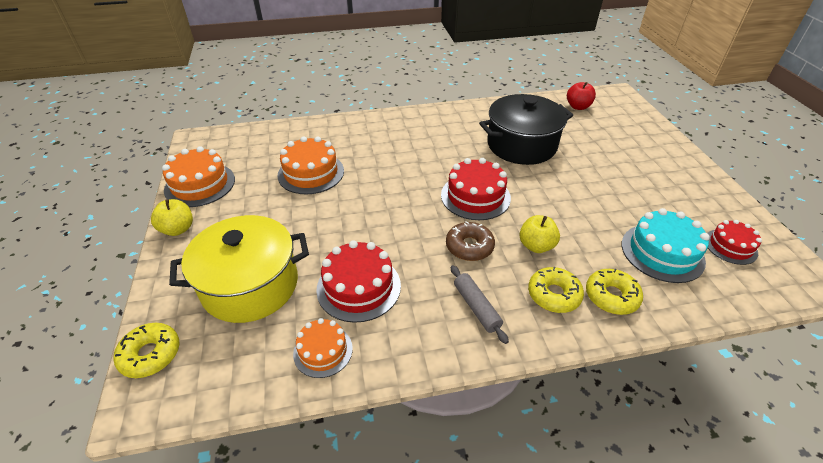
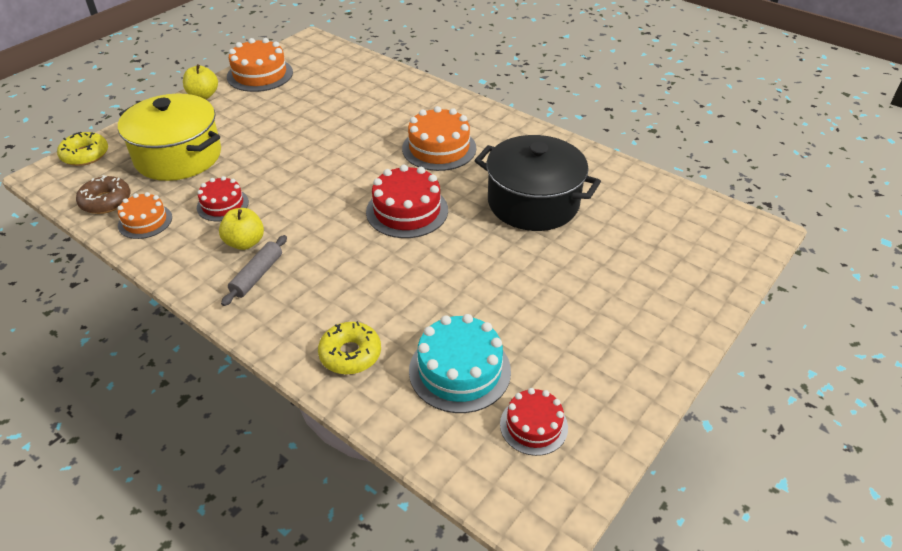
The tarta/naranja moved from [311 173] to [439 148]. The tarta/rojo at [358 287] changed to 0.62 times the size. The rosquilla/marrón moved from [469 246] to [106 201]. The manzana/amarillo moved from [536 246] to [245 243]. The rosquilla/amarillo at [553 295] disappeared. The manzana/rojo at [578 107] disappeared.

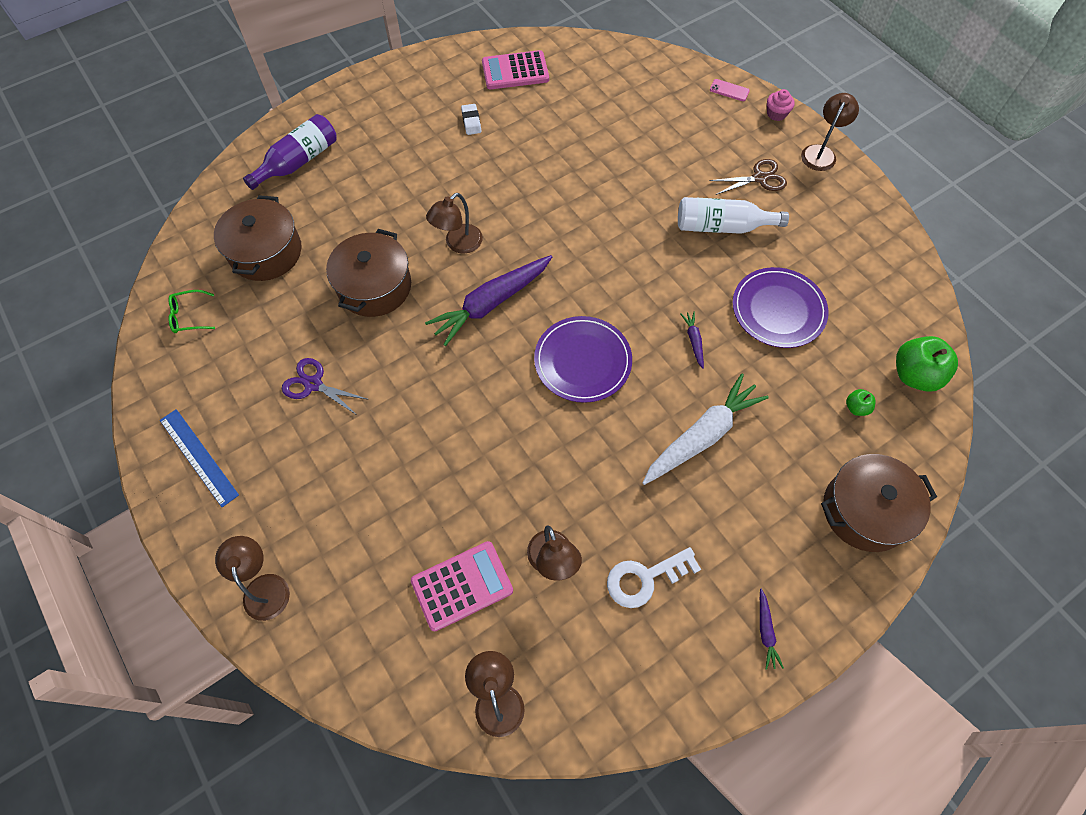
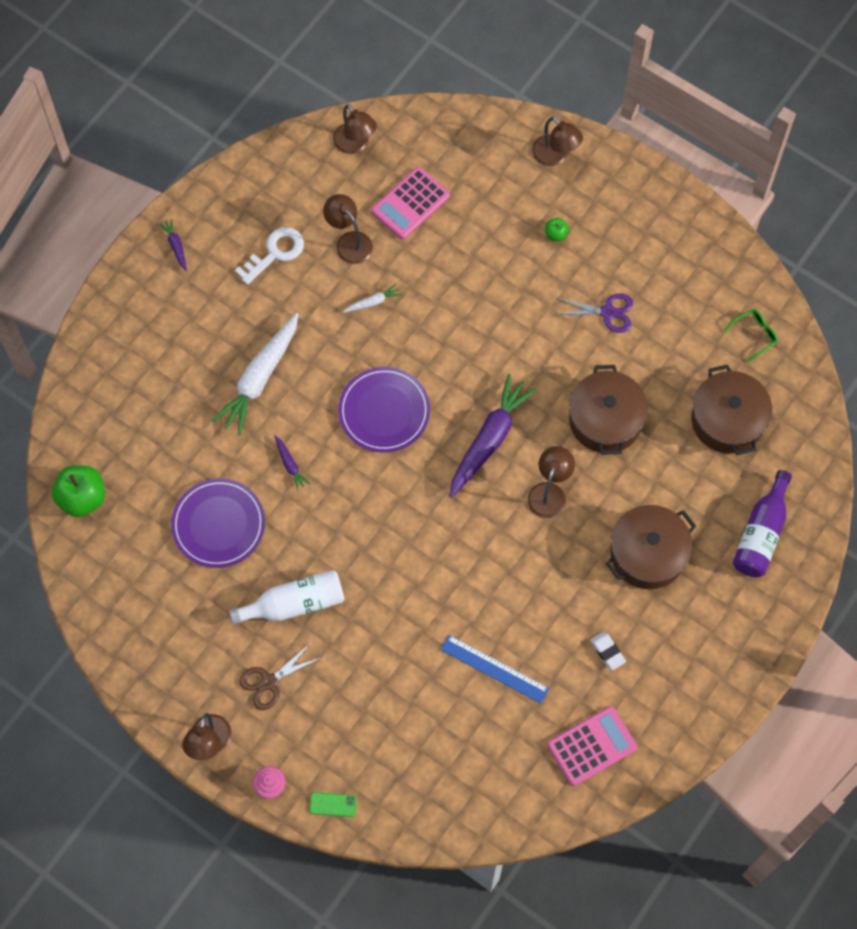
The regla/azul moved from [198 457] to [494 669]. The móvil/rosa at [729 90] became the móvil/verde at [333 804]. The olla/marrón moved from [865 511] to [647 554]. The manzana/verde moved from [856 408] to [555 234]. The zanahoria/blanco at [373 302] appeared.

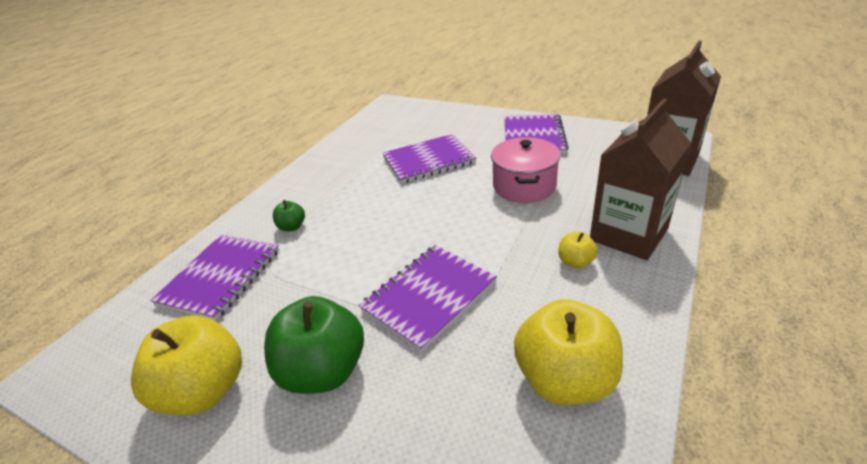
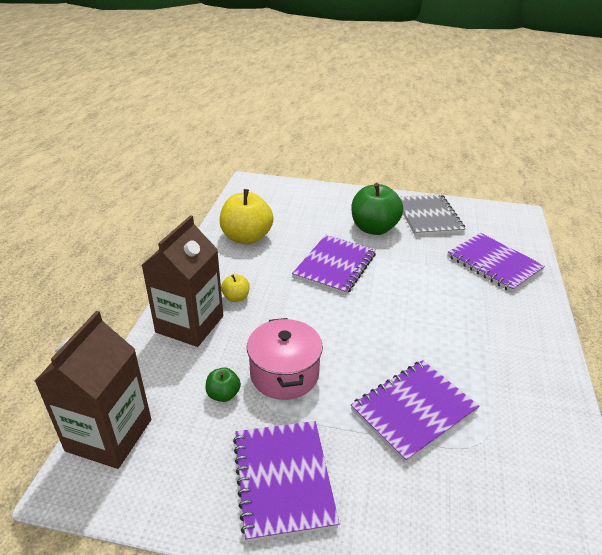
The manzana/amarillo at [205 390] was replaced by the cuaderno/gris at [428 216]. The cuaderno/morado at [221 277] turned 45 degrees counterclockwise. The manzana/verde moved from [292 227] to [223 394].

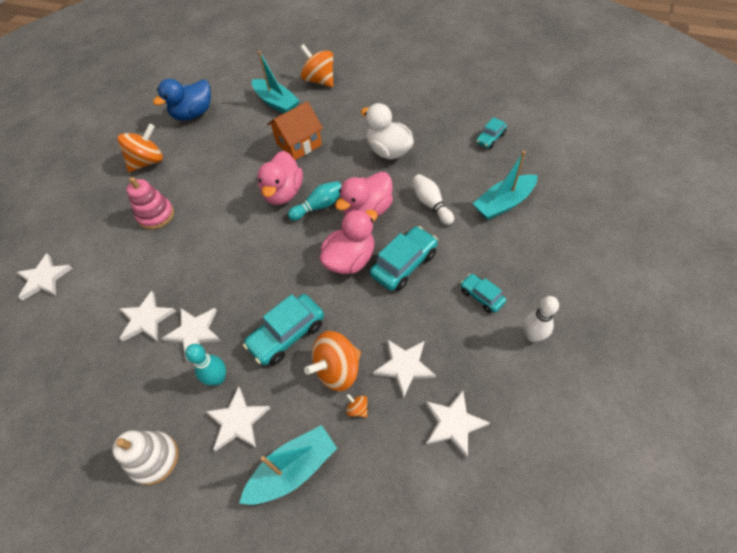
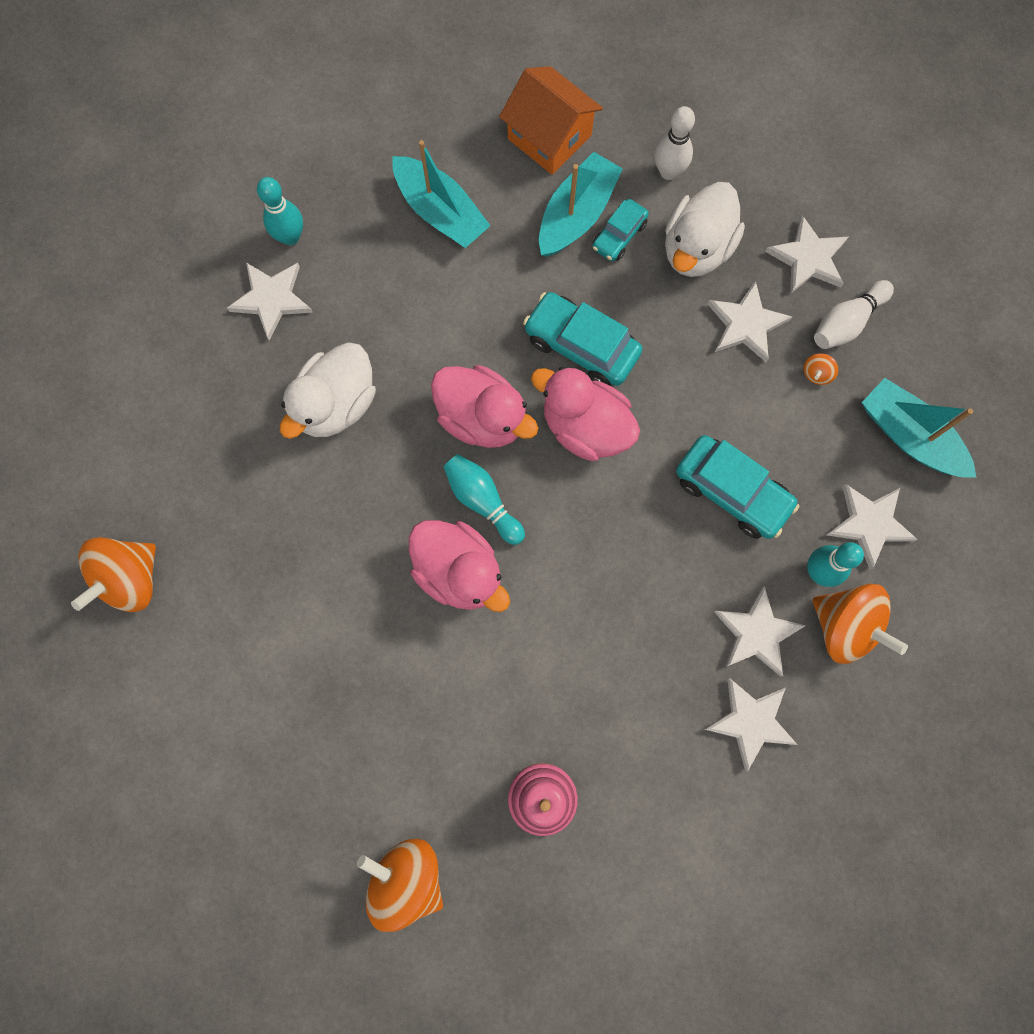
The estrella/blanco moved from [44 279] to [272 299]. The juguete apilable/blanco at [154 459] disappeared. The pato/azul at [193 114] disappeared. The barco/turquesa moved from [276 103] to [576 215]. The pato/rosa at [283 193] turned 45 degrees clockwise. The casa/naranja moved from [298 144] to [549 137]. The peonza/naranja moved from [337 369] to [845 627]. The bolo/blanco moved from [431 204] to [846 322]. The coche/turquesa at [490 138] was replaced by the bolo/turquesa at [290 237]. The pato/blanco at [696 249] appeared.

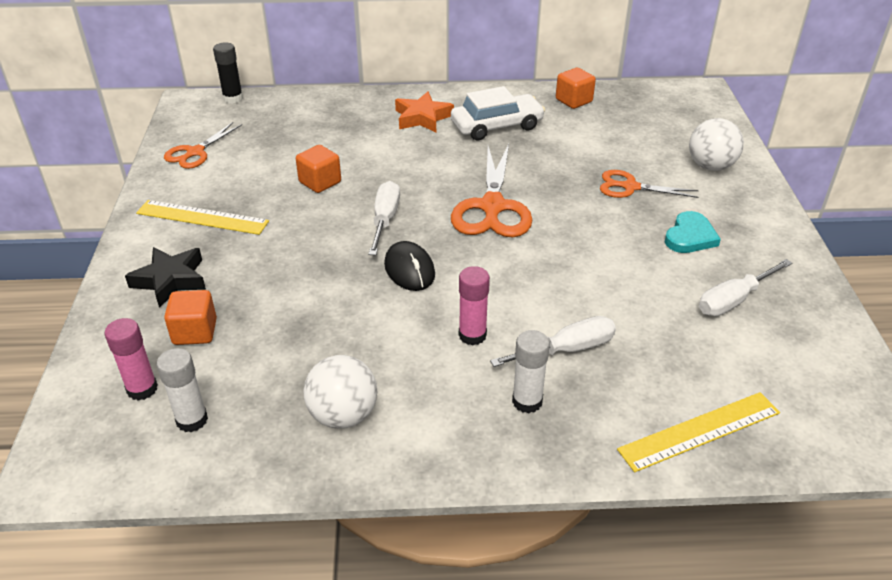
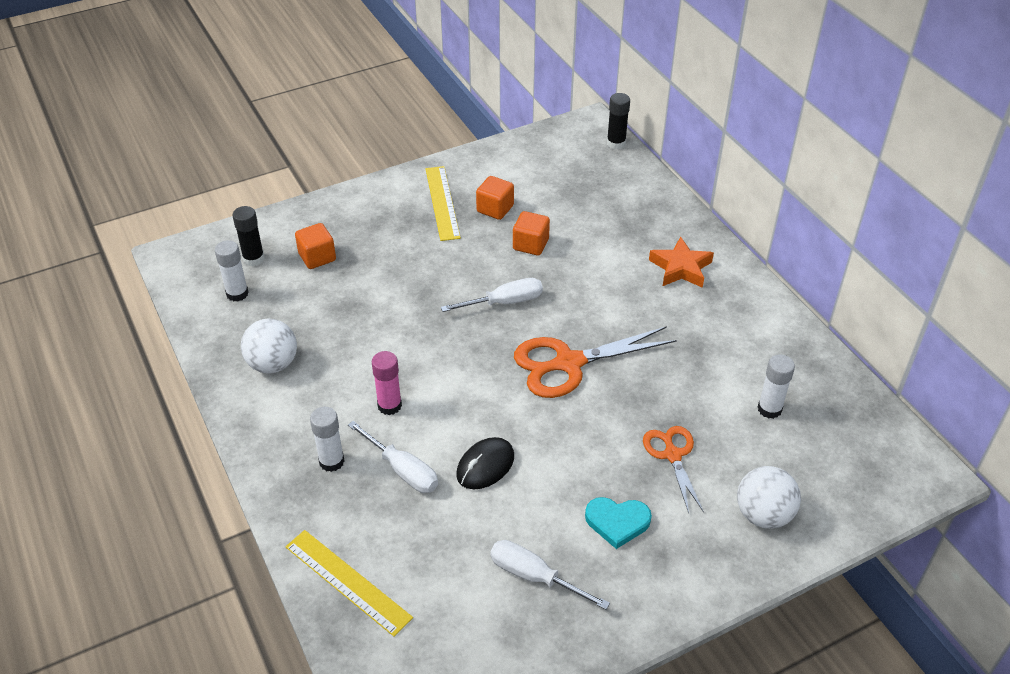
The barra de pegamento/rosa at [142 389] became the barra de pegamento/negro at [253 259]. The estrella/negro at [170 280] disappeared. The tijeras/naranja at [195 152] disappeared. The ratón/negro moved from [409 269] to [485 466]. The coche/blanco at [497 126] disappeared. The cubo/naranja moved from [573 101] to [495 209]. The barra de pegamento/blanco at [769 409] appeared.

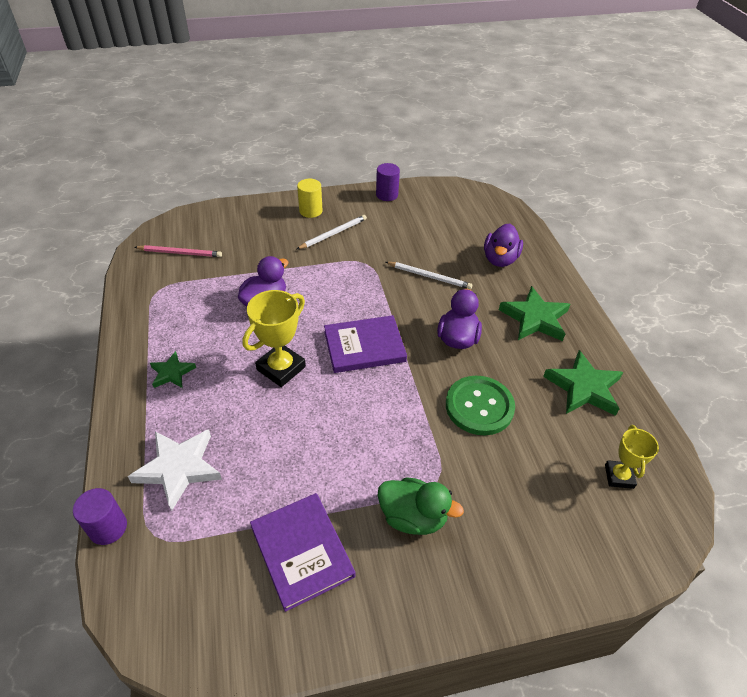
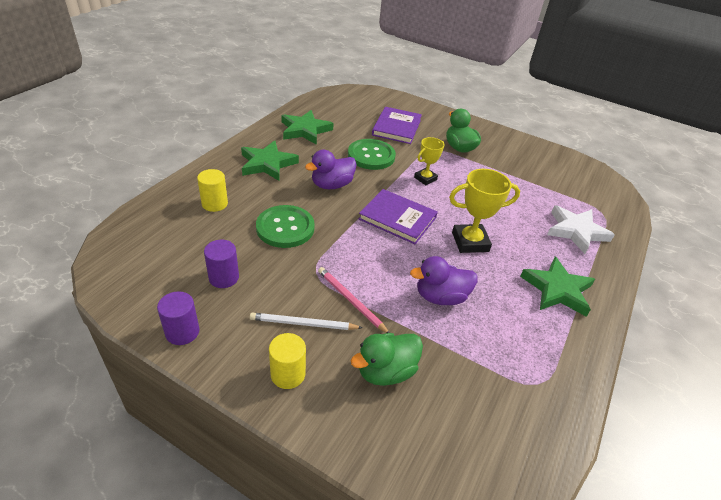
The cilindro/morado moved from [108 528] to [224 277]. The lápiz/rosa moved from [180 253] to [351 300]. The estrella/verde at [172 373] changed to 1.72 times the size. The libro/morado moved from [302 551] to [396 127]. The lápiz/blanco at [429 276] was replaced by the botón/verde at [285 228]. The pato/morado at [500 259] was replaced by the cilindro/amarillo at [214 204]. The trofeo/amarillo moved from [619 476] to [425 178]. The pato/verde at [386 371] appeared.

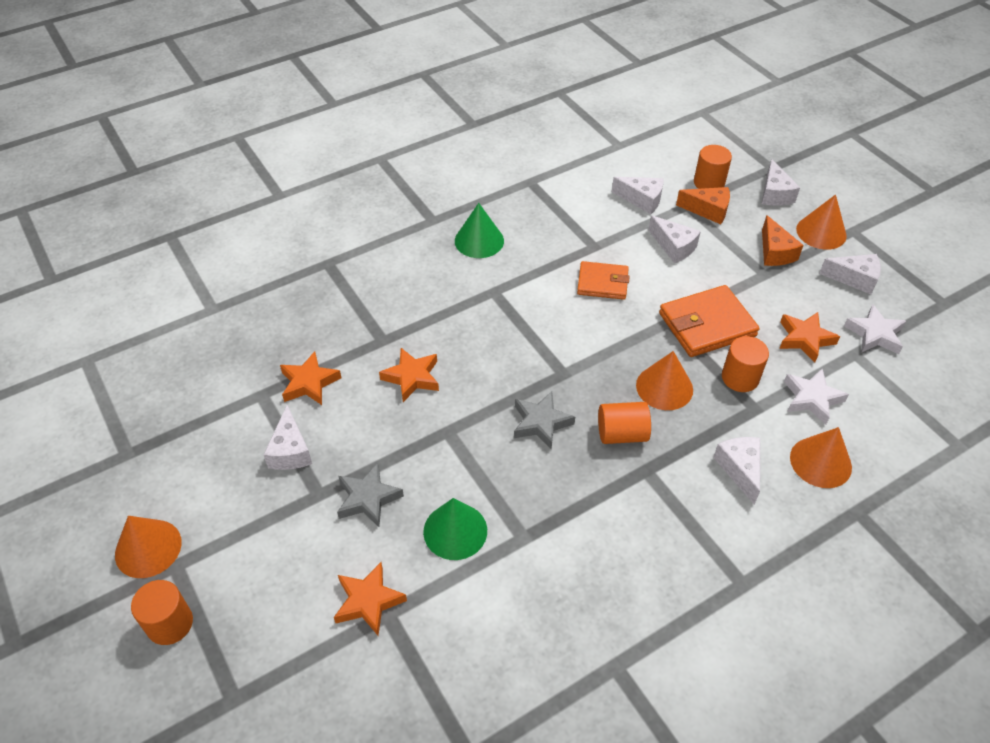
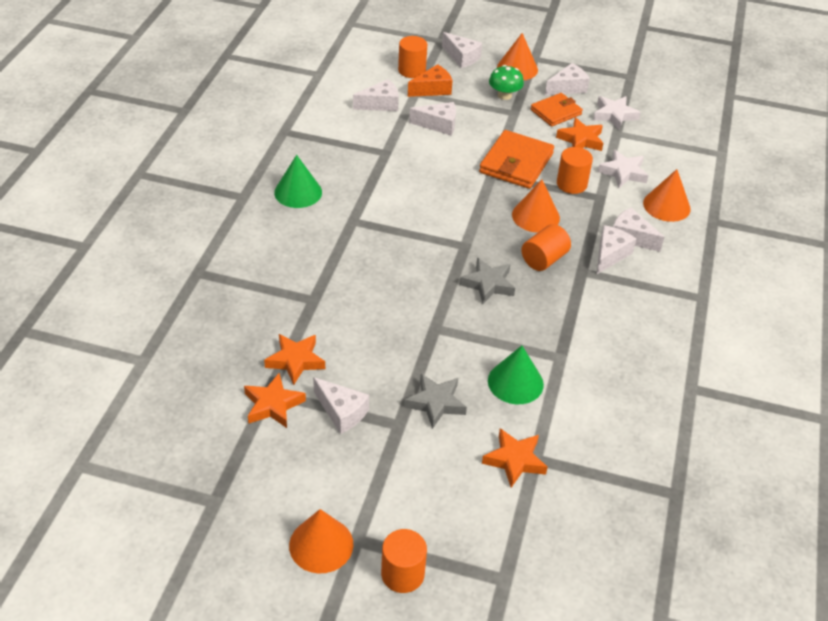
The estrella/naranja moved from [412 377] to [273 405]. The cartera/naranja moved from [602 283] to [556 112]. The queso/naranja at [775 252] was replaced by the seta/verde at [504 95]. The queso/blanco at [610 255] appeared.

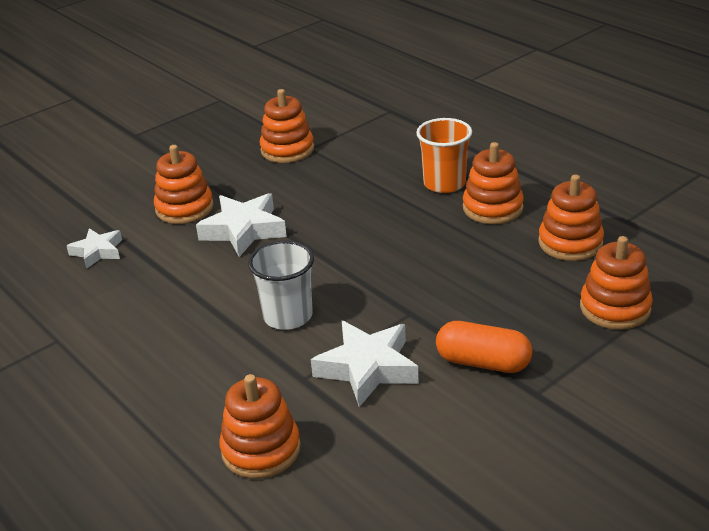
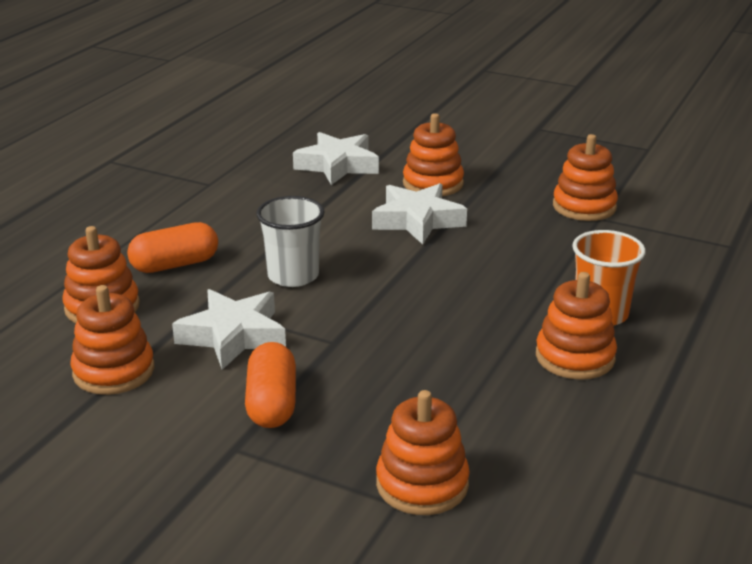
The estrella/blanco at [97 252] changed to 1.63 times the size. The juguete apilable/naranja moved from [570 243] to [114 371]. The cápsula/naranja at [175 265] appeared.

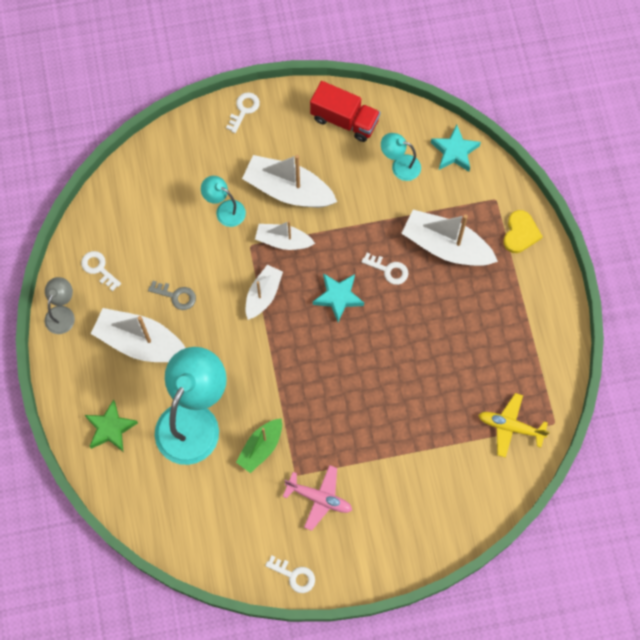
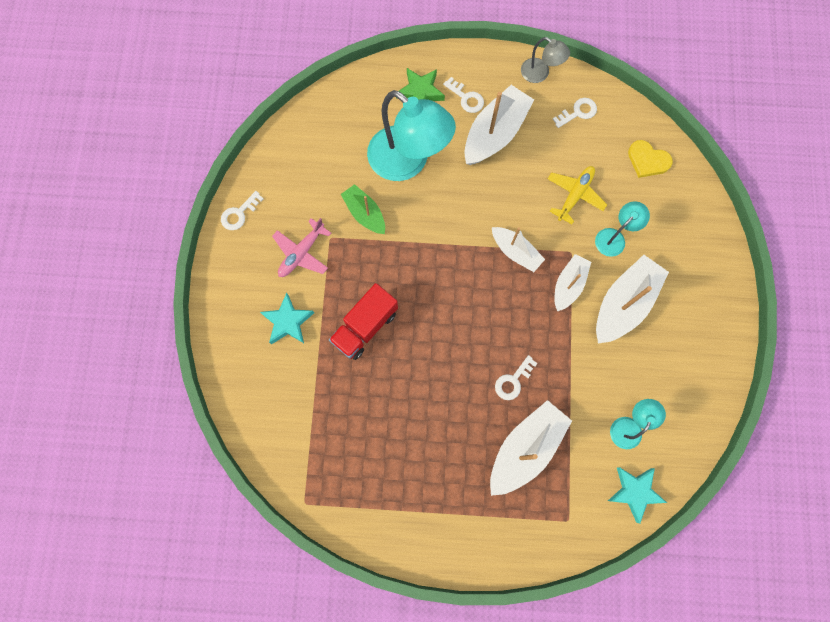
The llave/gris at [176 296] disappeared. The llave/blanco moved from [244 109] to [466 98]. The camión/rojo moved from [344 120] to [365 327]. The estrella/turquesa moved from [338 297] to [288 322]. The avión/amarillo moved from [510 427] to [575 195]. The corazón/amarillo moved from [520 233] to [647 160].

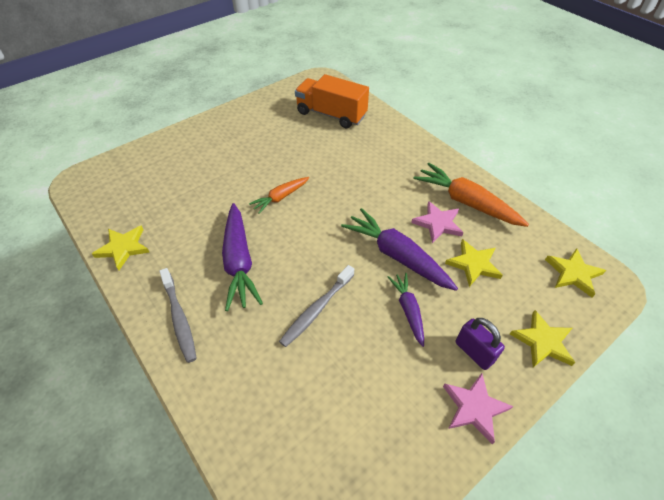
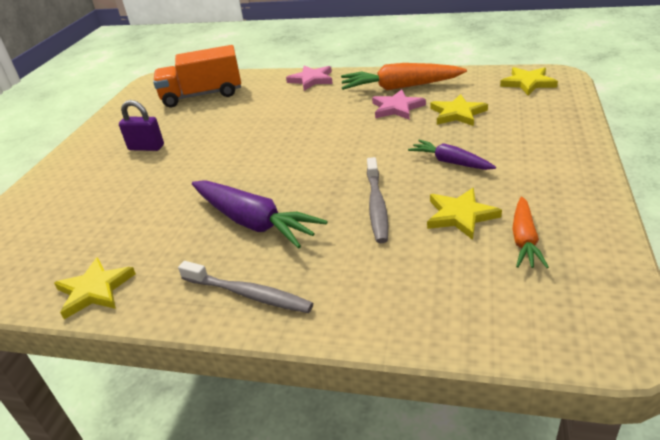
The zanahoria/naranja moved from [280 198] to [524 240]. The zanahoria/morado at [396 255] disappeared. The estrella/rosa moved from [474 408] to [311 80]. The candado/morado moved from [474 352] to [146 147]. The estrella/amarillo moved from [542 342] to [460 215].

